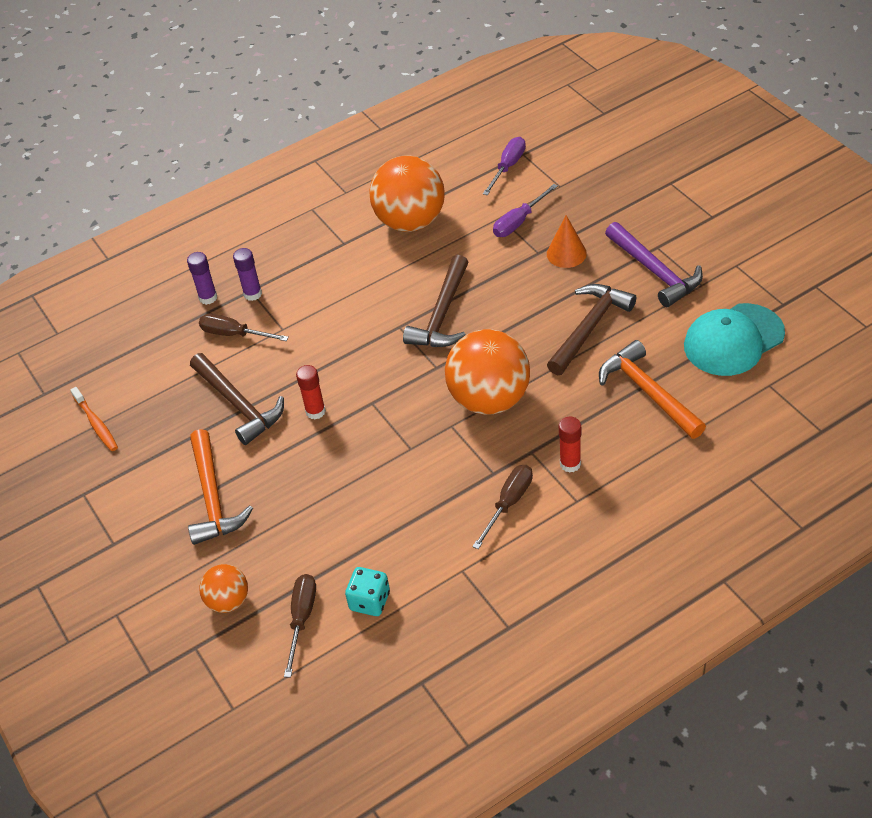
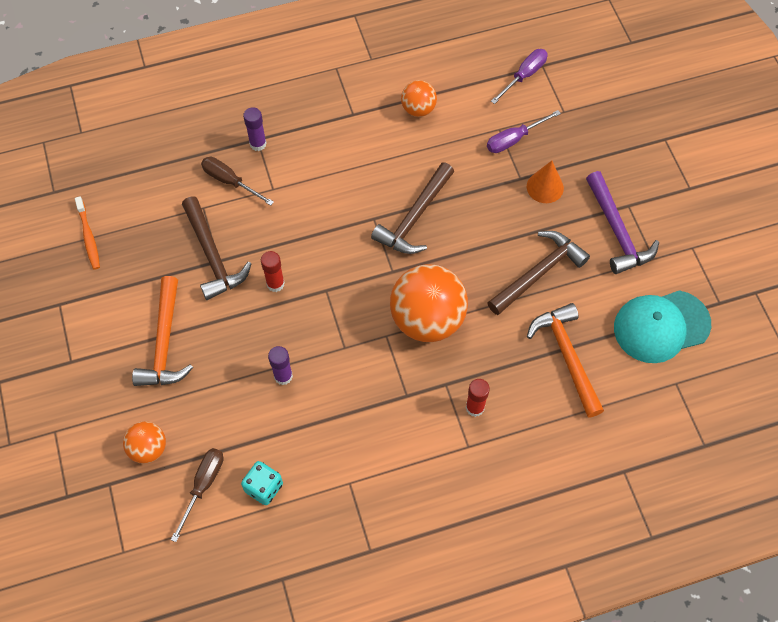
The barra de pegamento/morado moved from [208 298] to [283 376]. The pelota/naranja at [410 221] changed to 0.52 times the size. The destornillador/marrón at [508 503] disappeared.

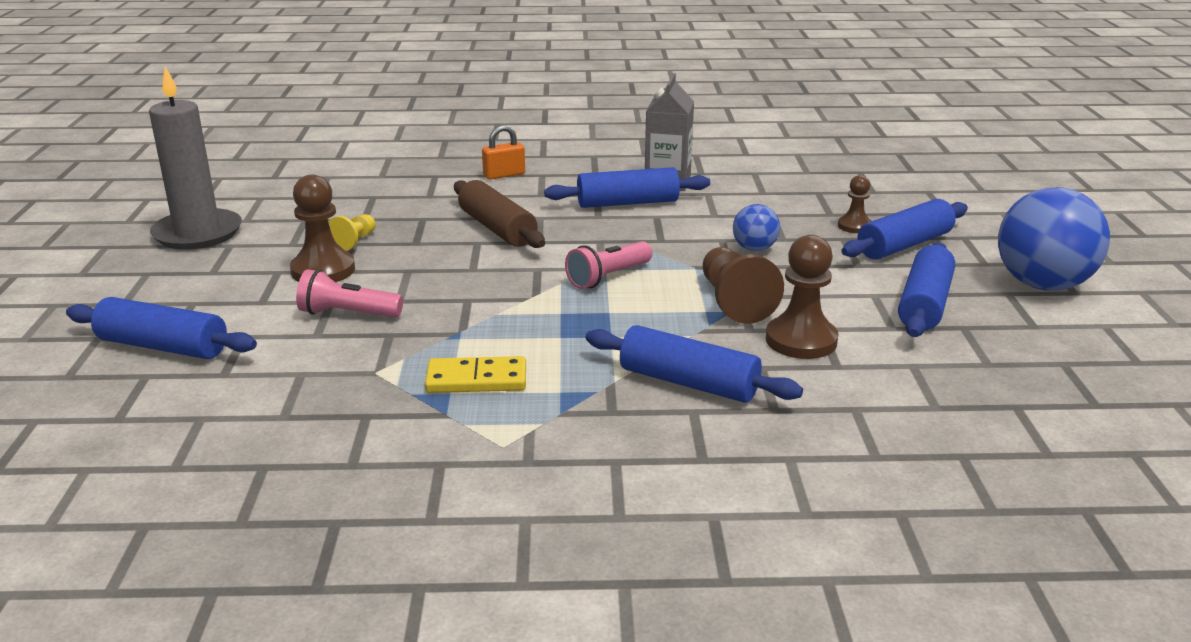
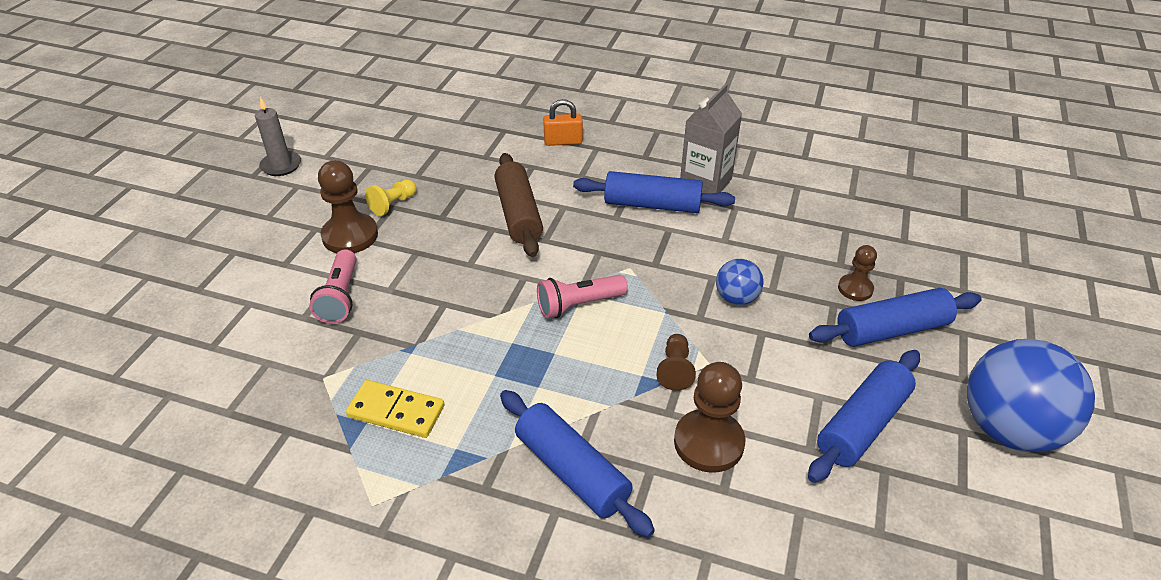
The rodillo/azul at [163 346] disappeared. The vela/gris at [198 233] changed to 0.55 times the size. The lámpara de mano/rosa at [348 314] turned 120 degrees counterclockwise. The peón/marrón at [734 302] changed to 0.58 times the size.

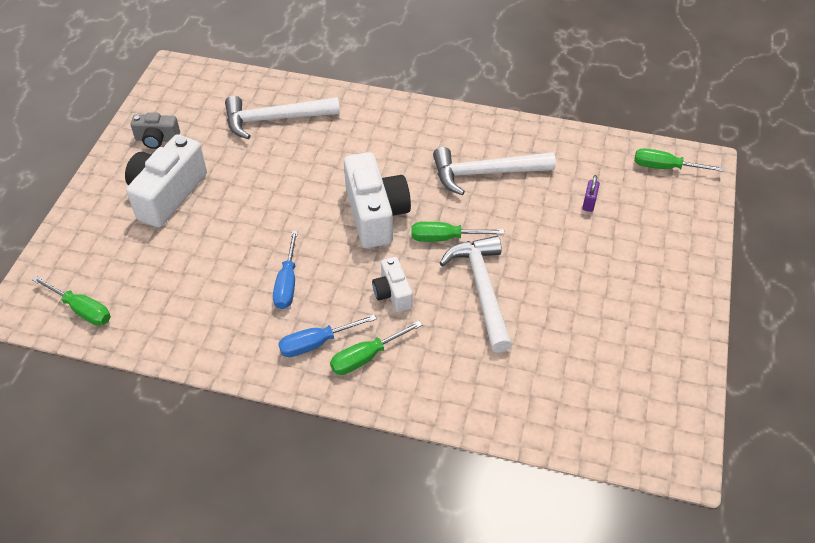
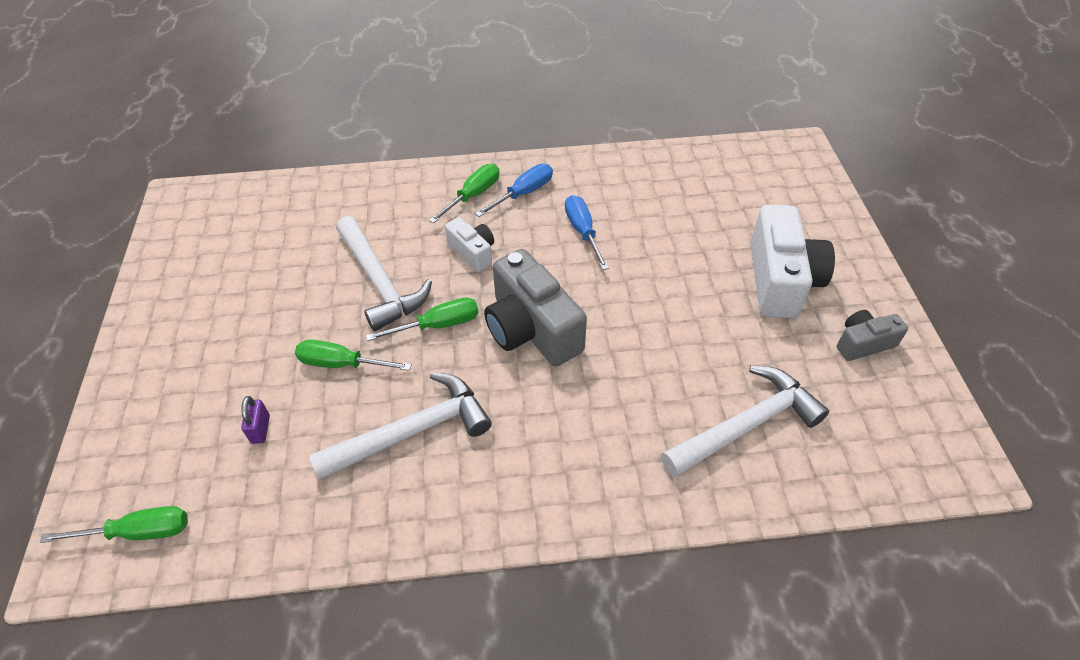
The destornillador/verde moved from [82 309] to [342 364]. The cámara/blanco at [375 214] became the cámara/gris at [531 329].

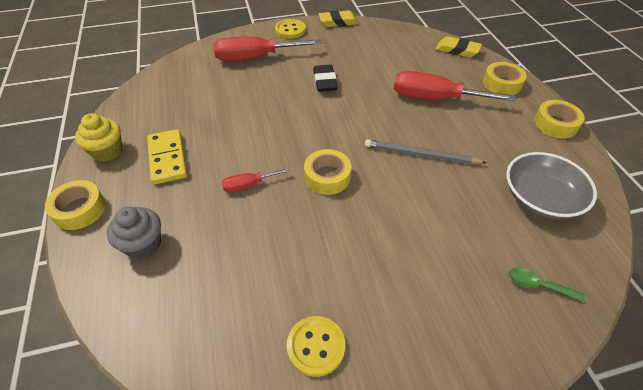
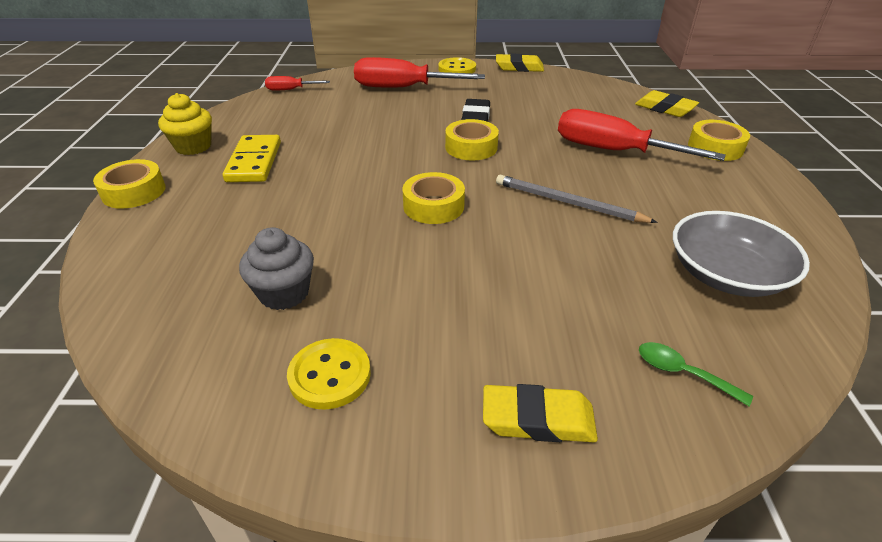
The magdalena/gris moved from [143 244] to [284 293]. The destornillador/rojo moved from [248 185] to [290 90]. The cinta adhesiva/amarillo moved from [555 124] to [471 147]. The goma de borrar/amarillo at [538 419] appeared.

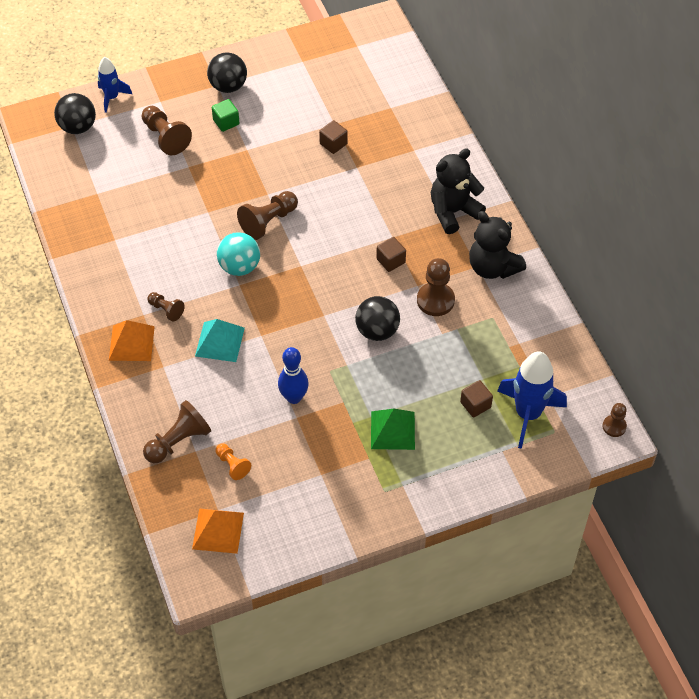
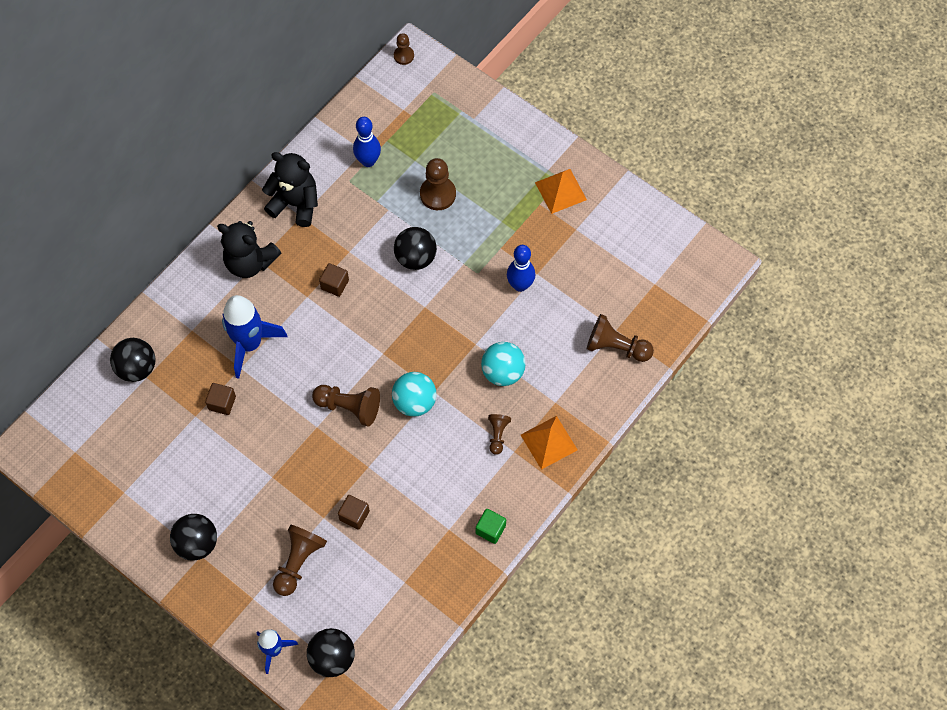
The pirámide/naranja moved from [218 530] to [560 191]. The pirámide/turquesa at [219 342] was replaced by the pelota/turquesa at [502 372]. The cubo/verde moved from [226 122] to [490 529]. The peón/naranja at [232 465] disappeared. The pirámide/verde at [393 430] disappeared. The peón/marrón moved from [435 300] to [438 194]. The cubo/marrón moved from [475 405] to [354 515]. The osito/negro at [492 267] turned 90 degrees counterclockwise. The cohete/azul moved from [528 414] to [249 344]. The pelota/negro at [137 368] appeared. The bolo/azul at [368 161] appeared.

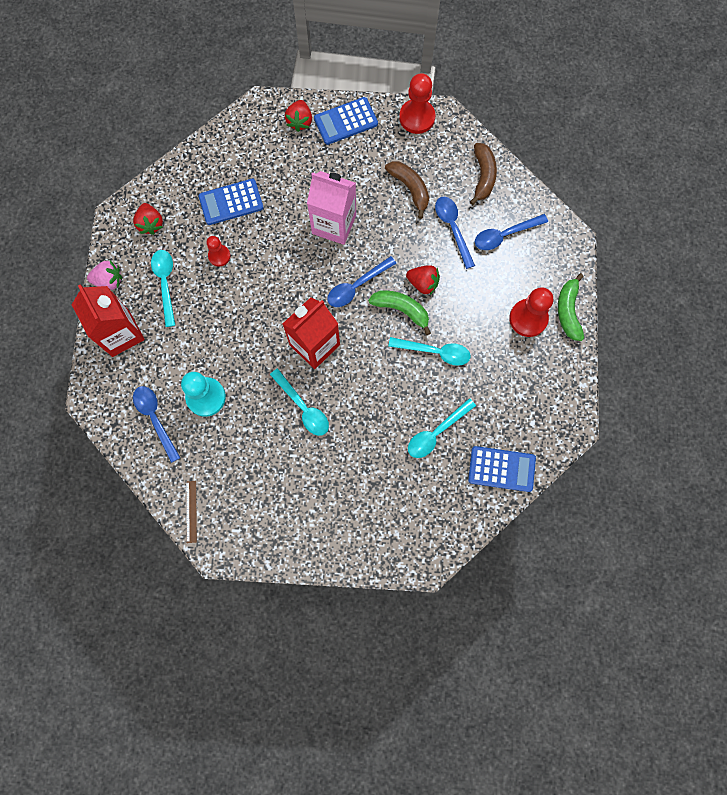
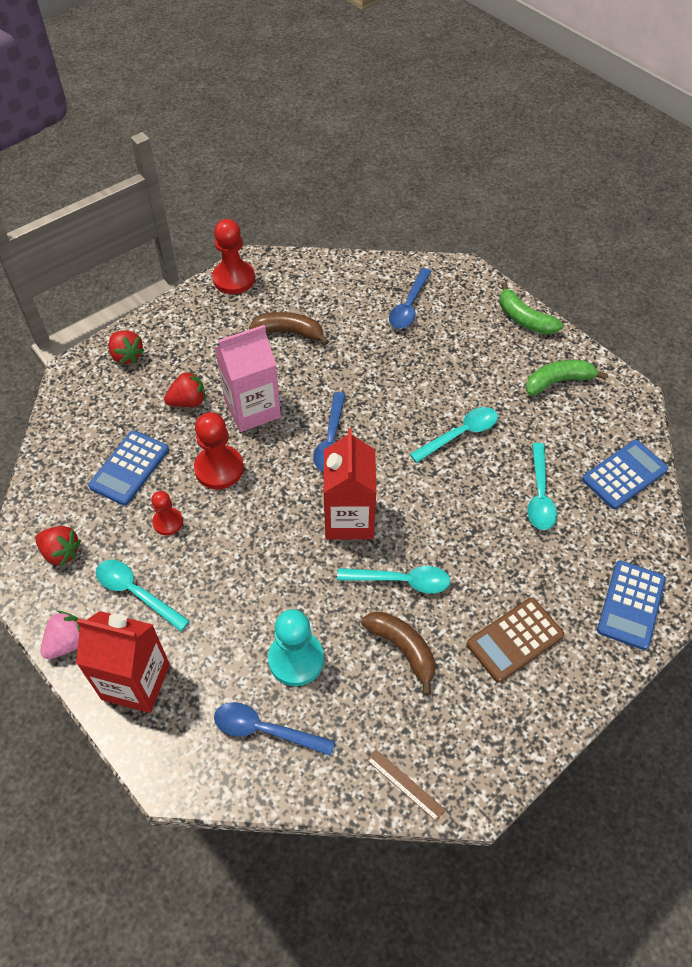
The calculadora/azul moved from [346 121] to [631 605]. The plátano/verde moved from [401 310] to [558 381]. The fresa/rojo moved from [423 283] to [188 401]. The cuchara/azul at [452 228] disappeared. The plátano/marrón moved from [483 176] to [402 649]. The peón/rojo moved from [528 318] to [219 468]. The calculadora/marrón at [514 639] appeared.

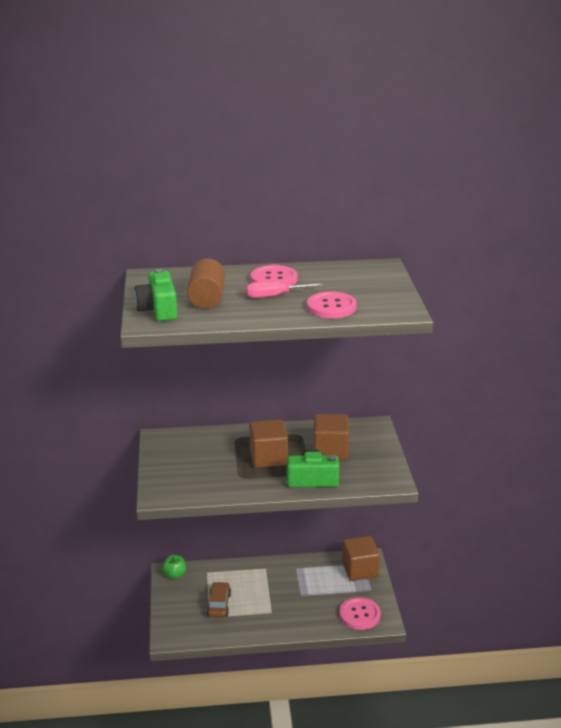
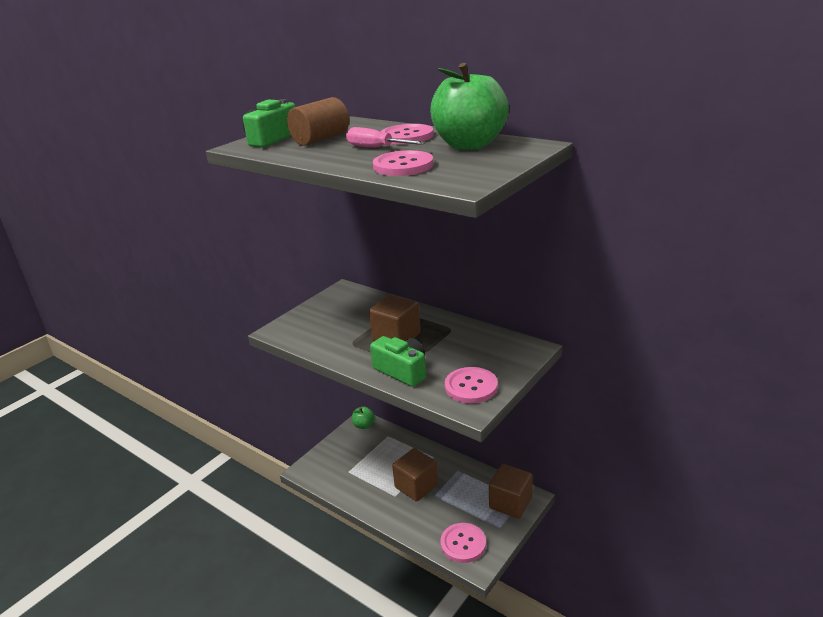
The coche/marrón at [219 605] disappeared. The cubo/marrón moved from [330 451] to [416 486]. The manzana/verde at [469 145] appeared. The botón/rosa at [471 387] appeared.

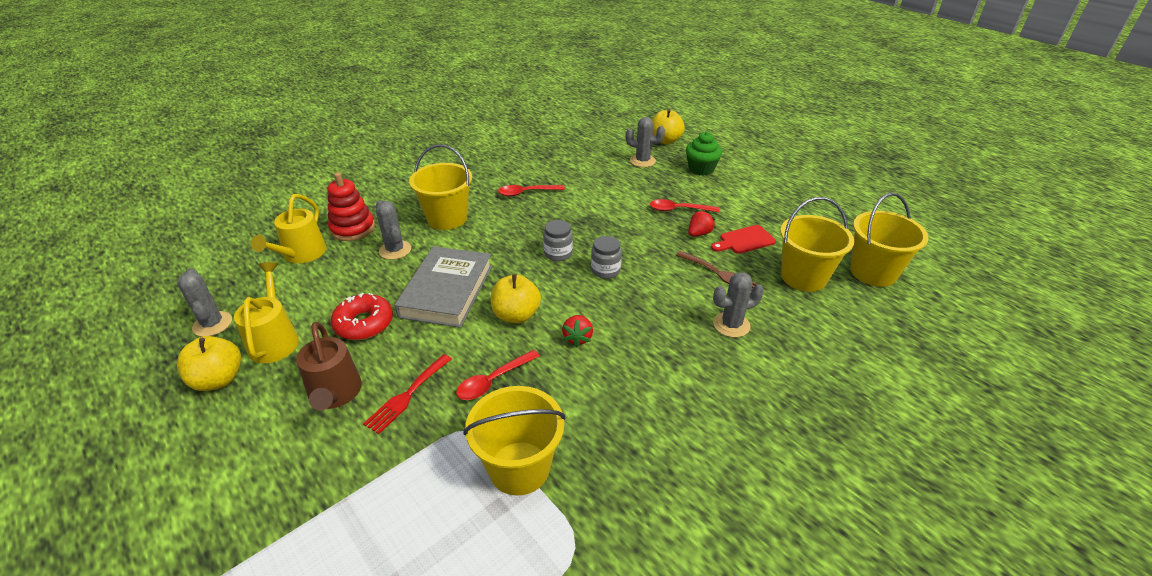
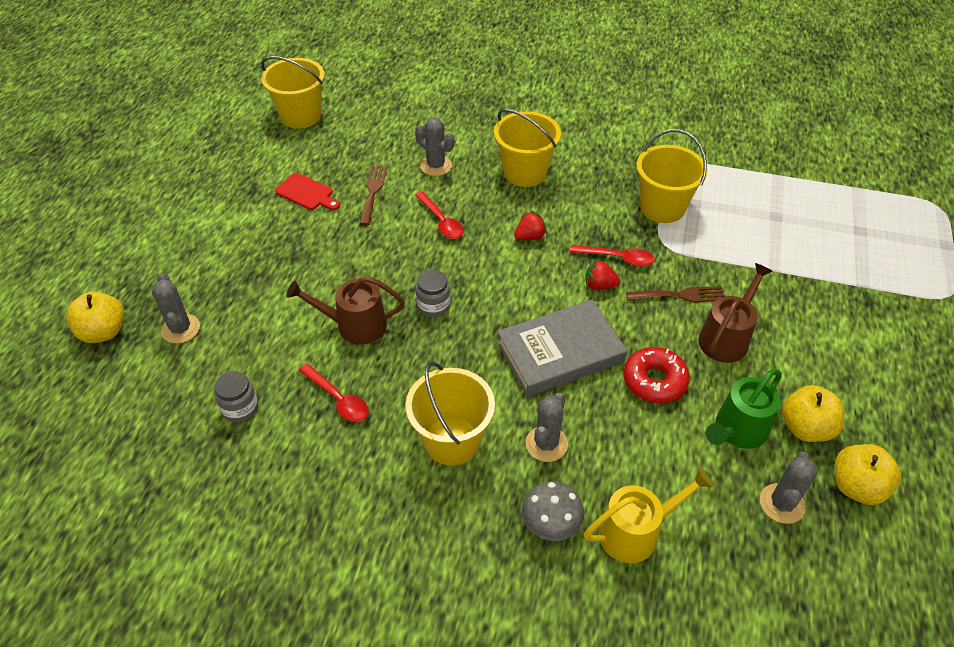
The regadera/amarillo at [274 340] became the regadera/verde at [737 430]. The juguete apilable/rojo at [352 228] was replaced by the seta/gris at [551 523]. The tenedor/rojo at [407 396] became the tenedor/marrón at [680 295]. The manzana/amarillo moved from [516 315] to [856 486]. The tarro/gris moved from [605 270] to [240 408]. The cuchara/rojo moved from [679 210] to [441 221]. The magdalena/verde at [701 169] disappeared. The fresa/rojo moved from [699 233] to [599 285]. The balde/amarillo moved from [803 277] to [525 172]. The regadera/marrón at [355 325] appeared.

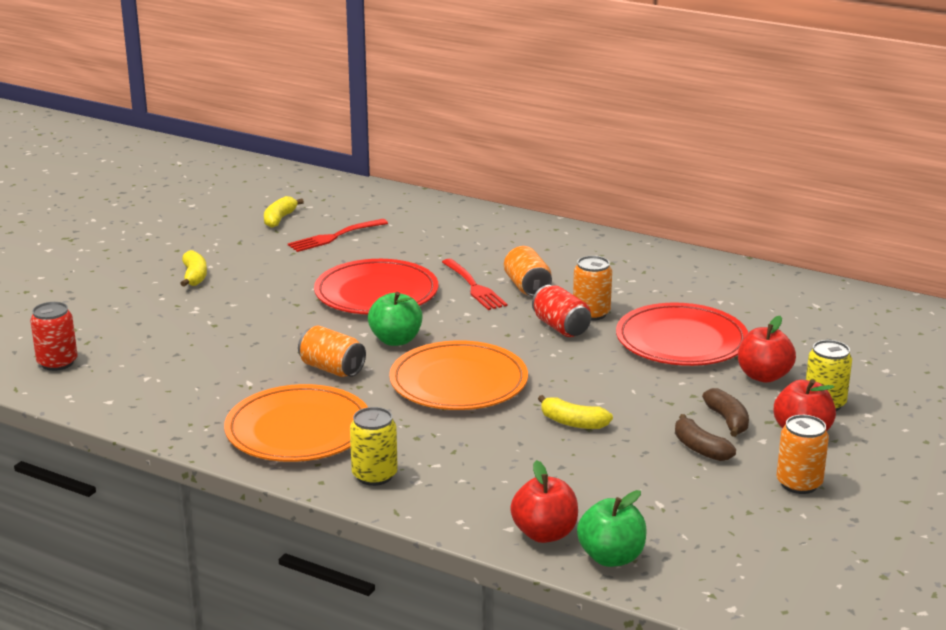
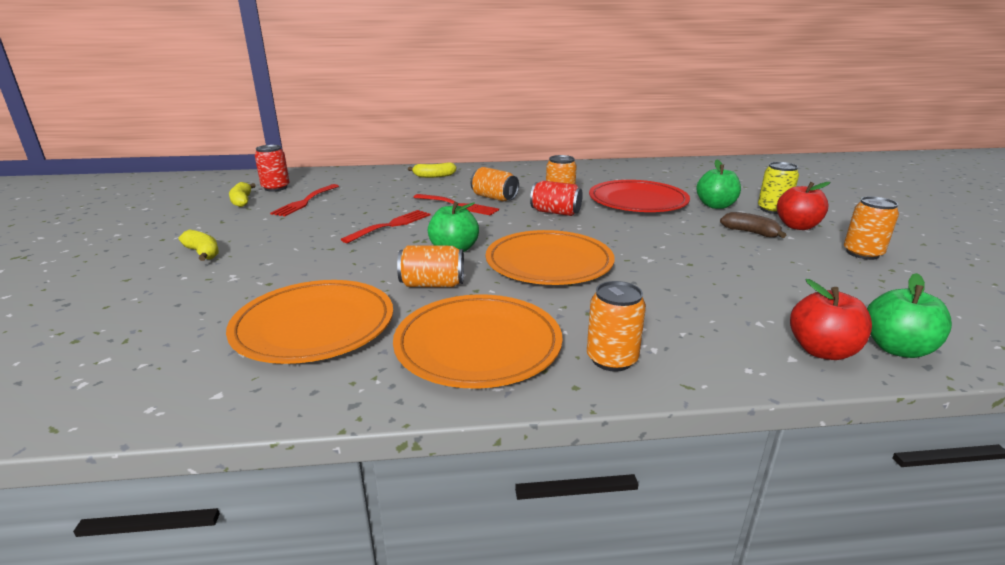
The lata/rojo moved from [57 363] to [276 188]. The plato/rojo at [376 293] was replaced by the tenedor/rojo at [390 225]. The lata/amarillo at [374 475] became the lata/naranja at [612 359]. The plátano/amarillo moved from [573 423] to [434 176]. The plátano/marrón at [700 448] disappeared. The manzana/rojo at [763 376] became the manzana/verde at [715 206]. The plato/naranja at [314 326] appeared.

